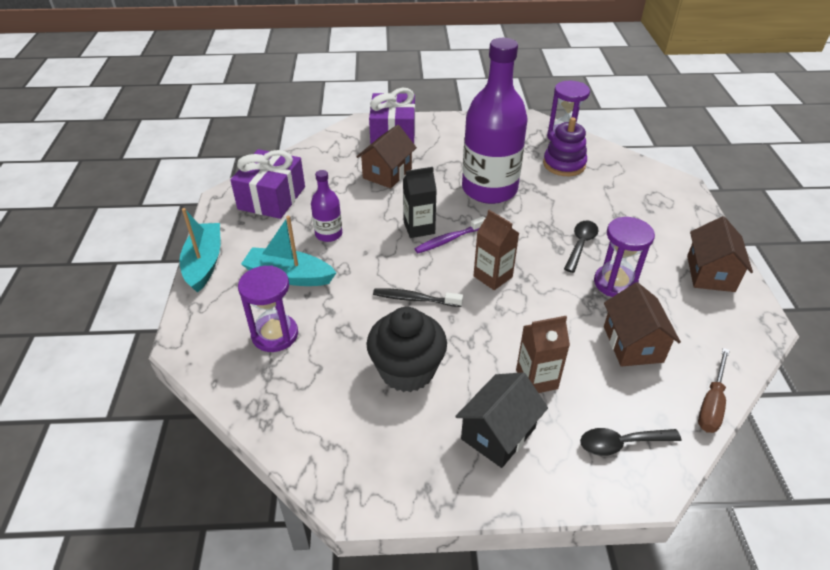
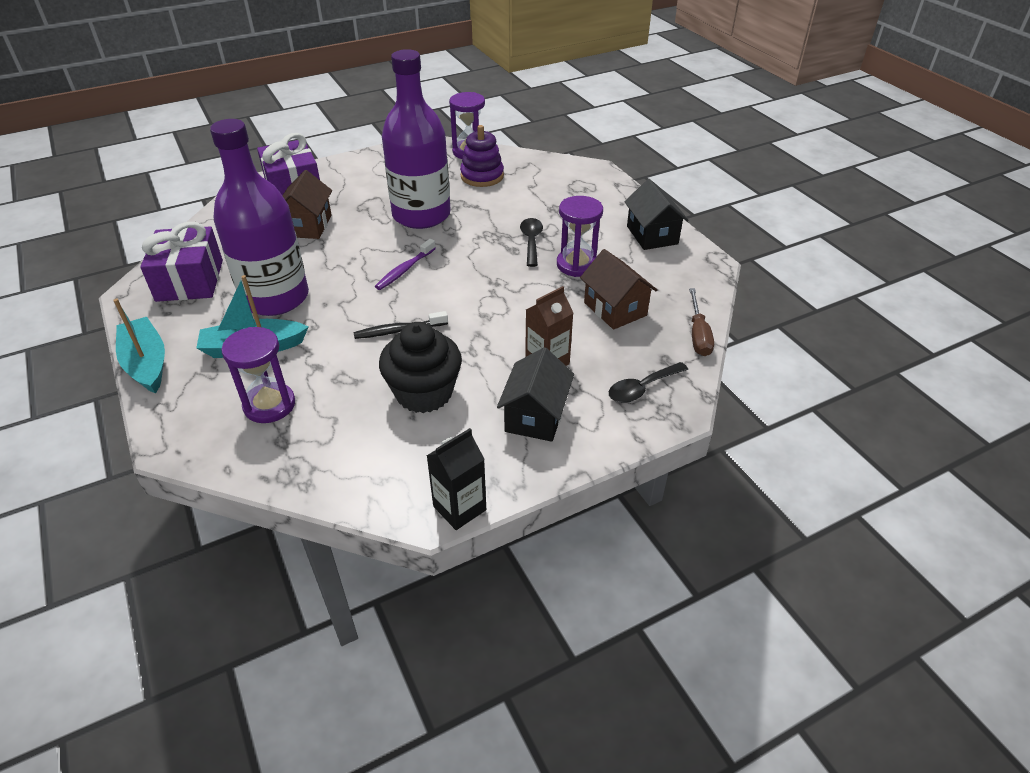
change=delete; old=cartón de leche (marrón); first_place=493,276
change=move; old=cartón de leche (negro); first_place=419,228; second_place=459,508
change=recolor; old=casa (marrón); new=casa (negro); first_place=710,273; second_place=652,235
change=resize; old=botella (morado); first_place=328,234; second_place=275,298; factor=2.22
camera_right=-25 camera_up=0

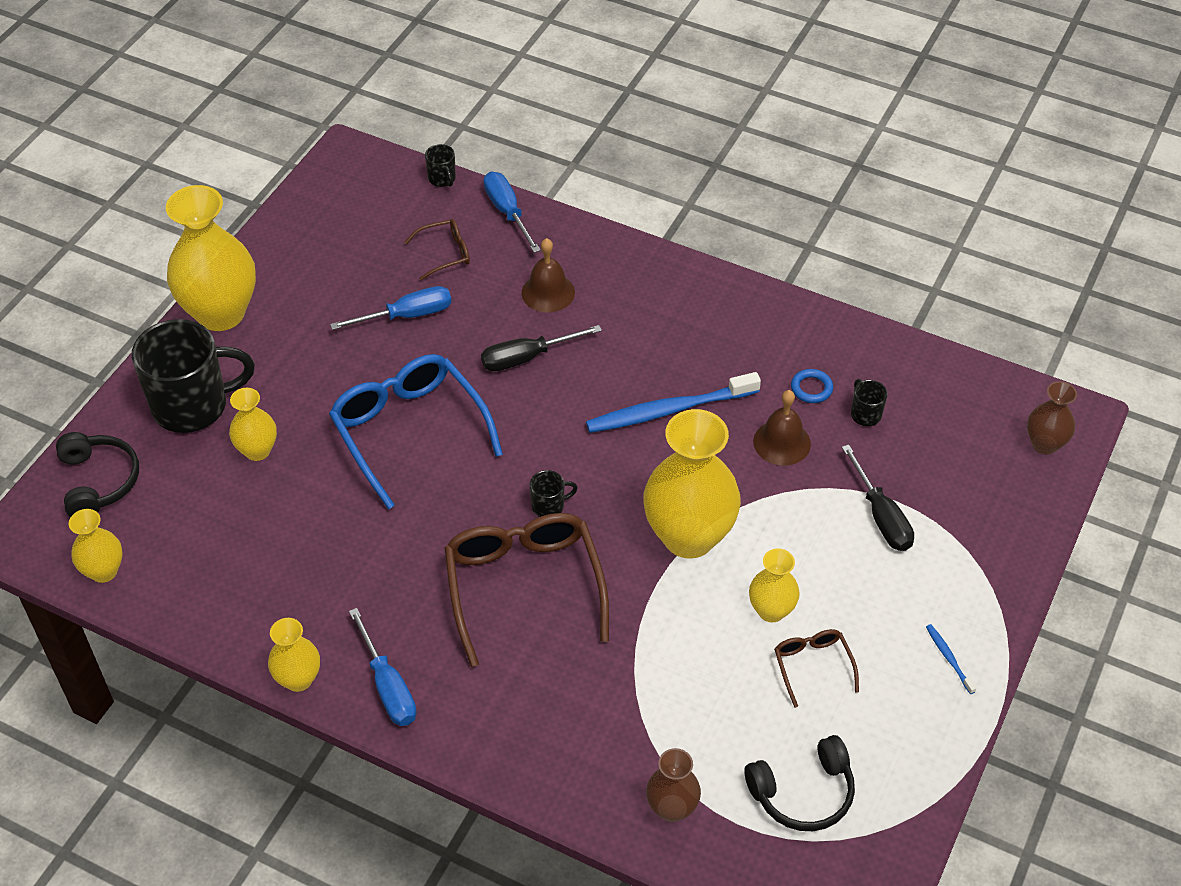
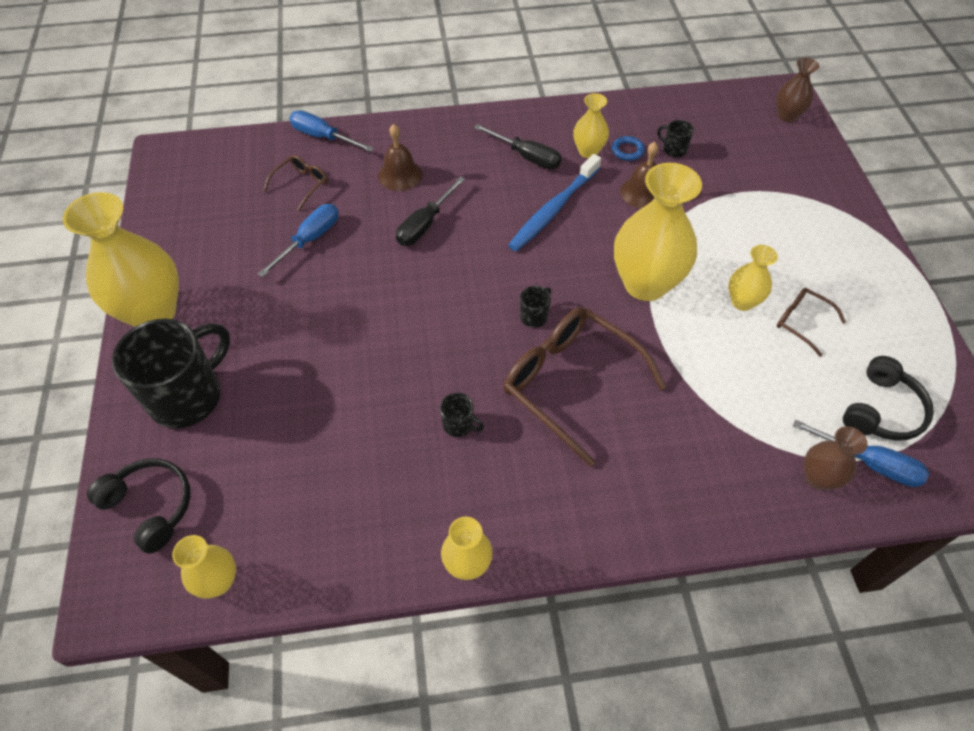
change=delete; old=gafas (azul); first_place=409,431
change=delete; old=cepillo de dientes (azul); first_place=948,658
change=move; old=florero (amarillo); first_place=257,450; second_place=588,151
change=move; old=destornillador (azul); first_place=388,686; second_place=869,463
change=move; old=taza (negro); first_place=442,179; second_place=459,425
change=move; old=destornillador (negro); first_place=881,516; second_place=526,157
camera_right=-35 camera_up=5

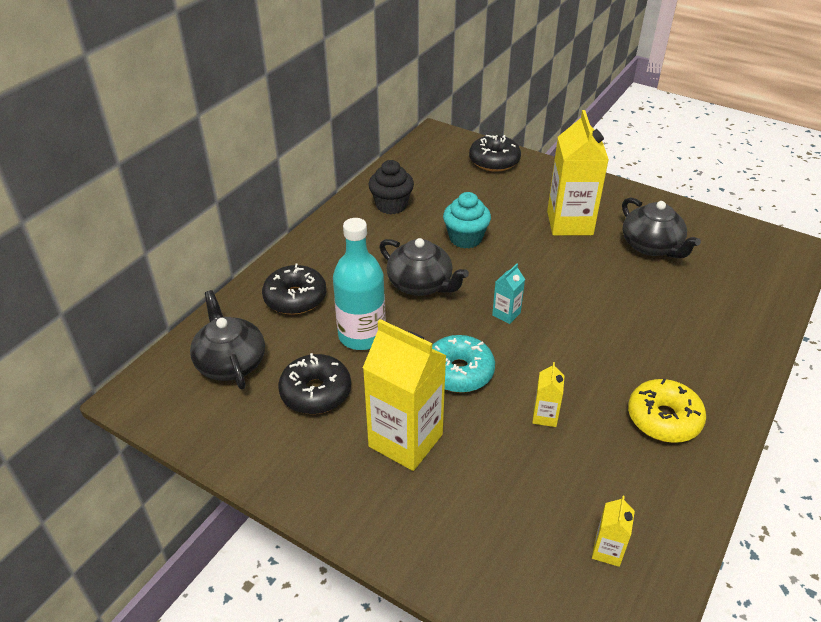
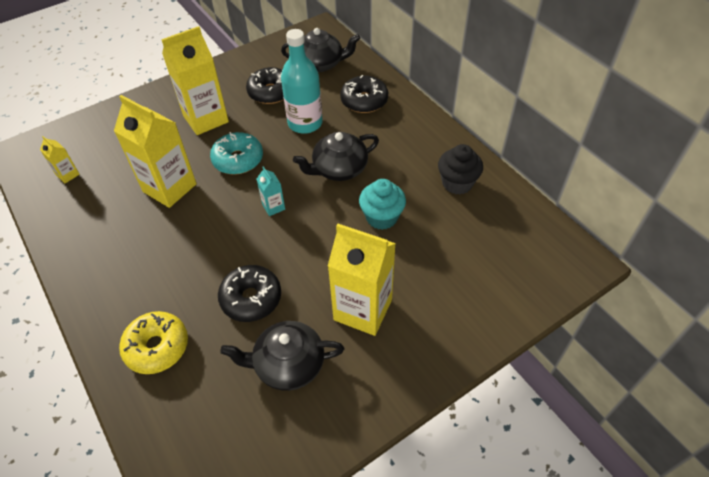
change=move; old=rosquilla (negro); first_place=494,161; second_place=251,298
change=move; old=rosquilla (amarillo); first_place=663,419; second_place=157,347
change=resize; old=cartón de leche (amarillo); first_place=545,416; second_place=169,188; factor=2.22
camera_right=115 camera_up=10

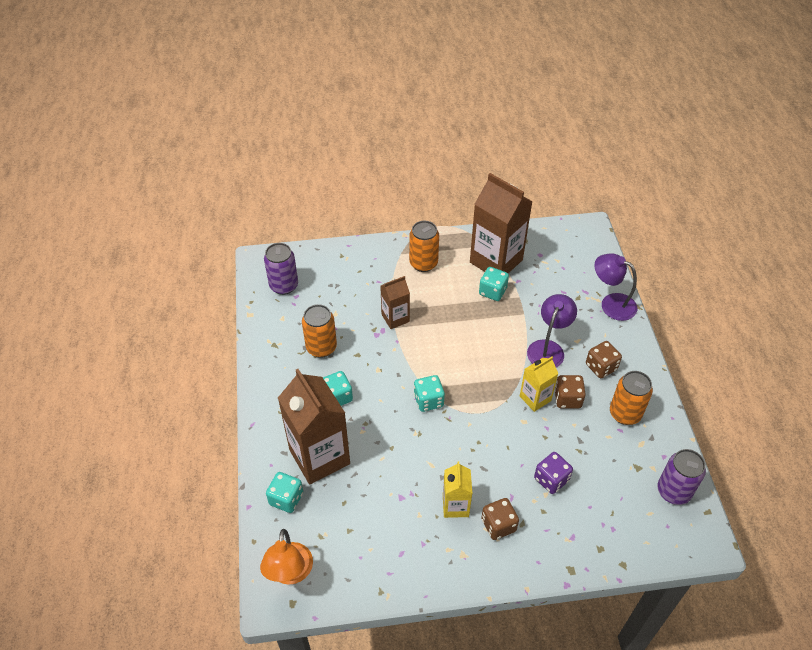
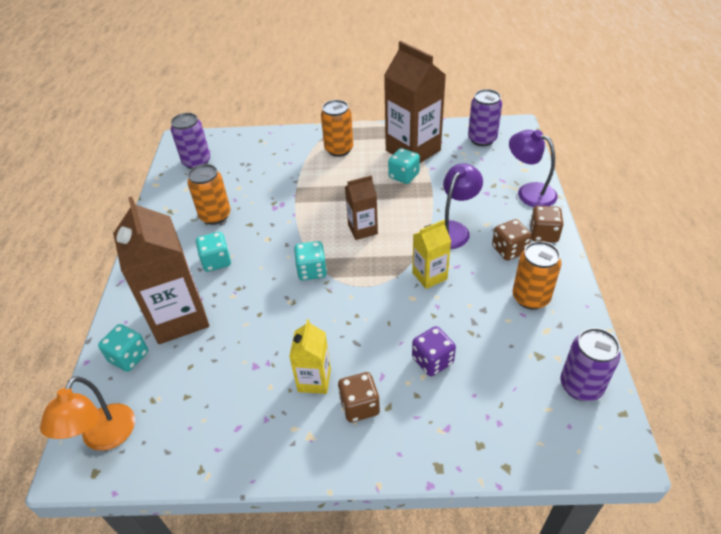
change=insert; new=lata (morado); second_place=482,139
change=move; old=cartón de leche (marrón); first_place=395,318; second_place=362,229
change=move; old=dado (marrón); first_place=567,399; second_place=543,234
camera_right=10 camera_up=-5

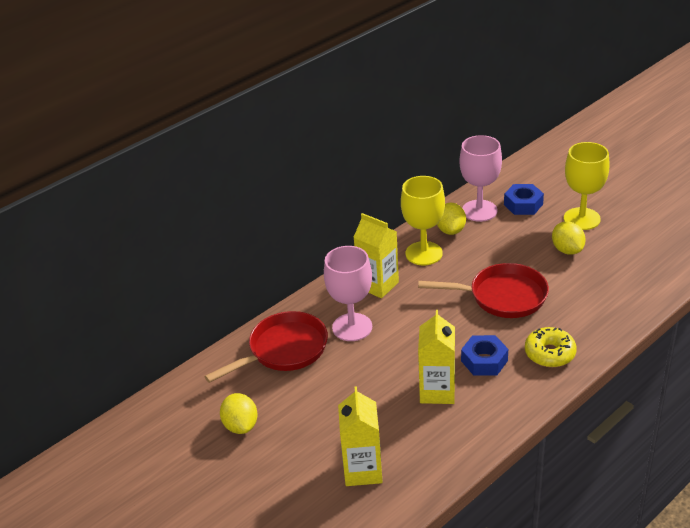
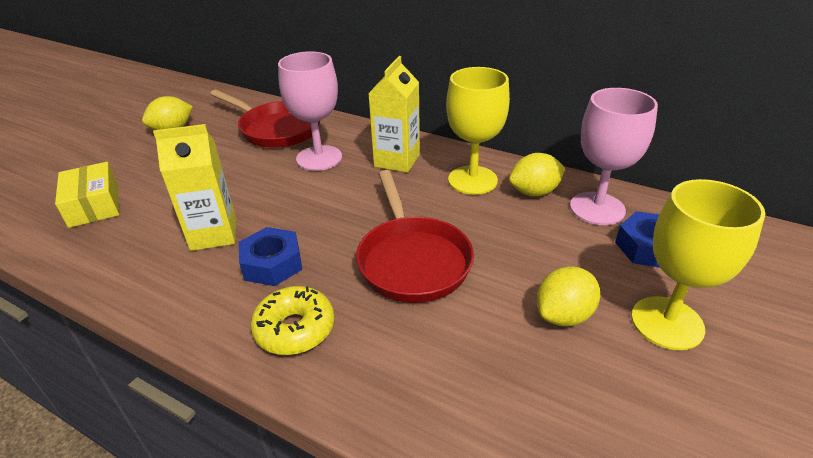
change=replace; old=cartón de leche (amarillo); new=caja (amarillo); first_place=362,470; second_place=94,205
camera_right=70 camera_up=0

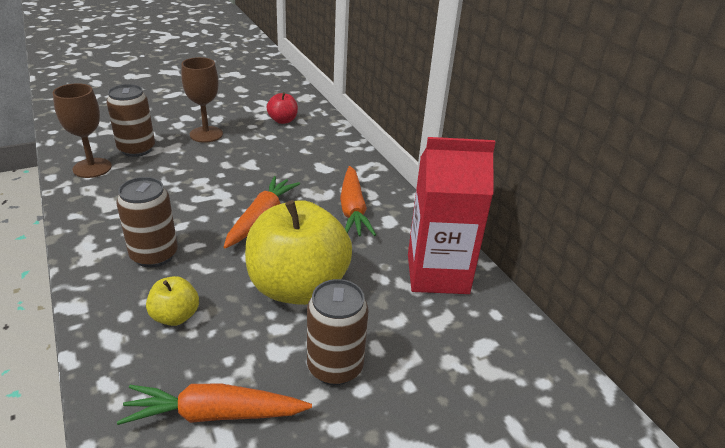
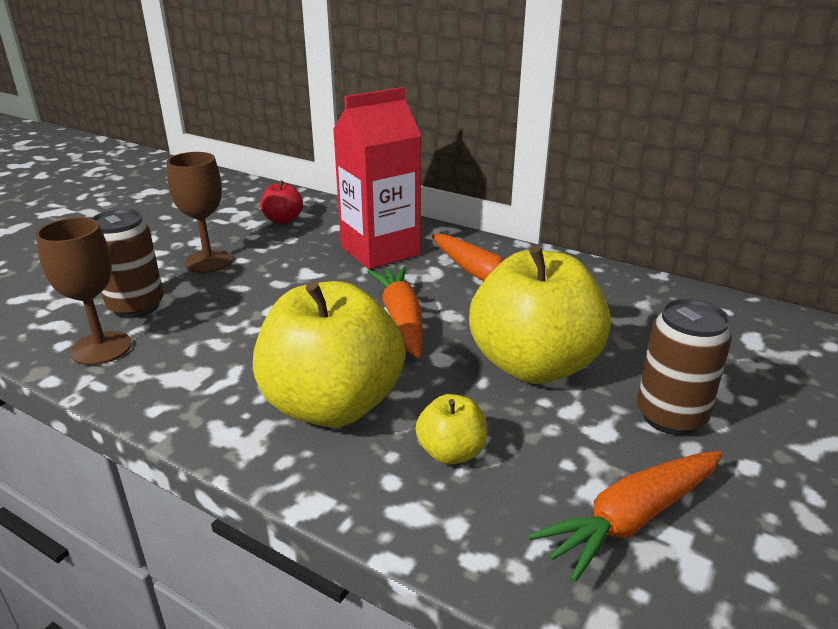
change=move; old=cartón de leche (rojo); first_place=437,274; second_place=380,251
change=replace; old=lata (marrón); new=manzana (amarillo); first_place=154,255; second_place=332,405
camera_right=-30 camera_up=-5

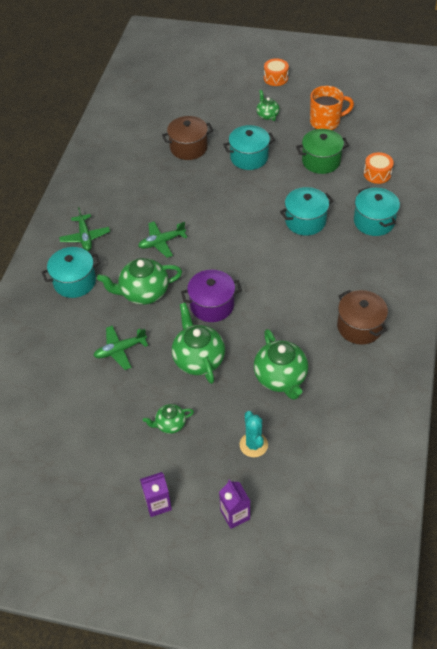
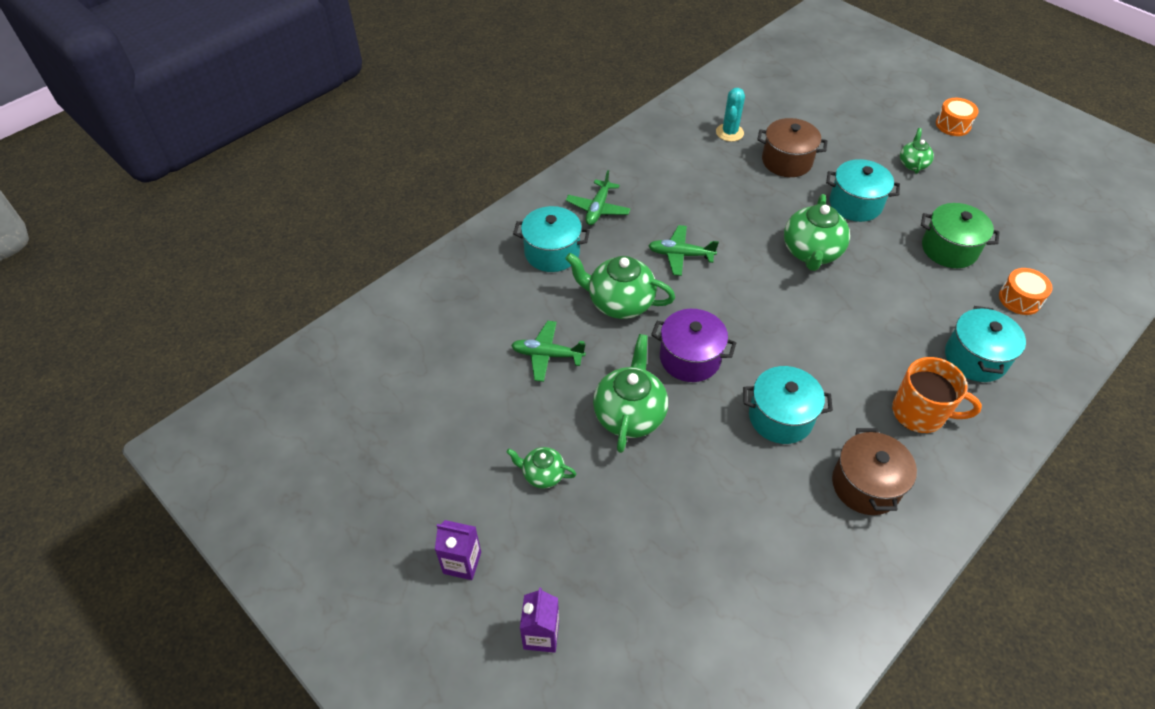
change=move; old=cactus (turquesa); first_place=253,445; second_place=729,132
change=move; old=tetera (verde); first_place=281,378; second_place=811,252
change=move; old=olla (turquesa); first_place=305,221; second_place=780,417
change=move; old=taza (naranja); first_place=326,122; second_place=920,413
camera_right=30 camera_up=0

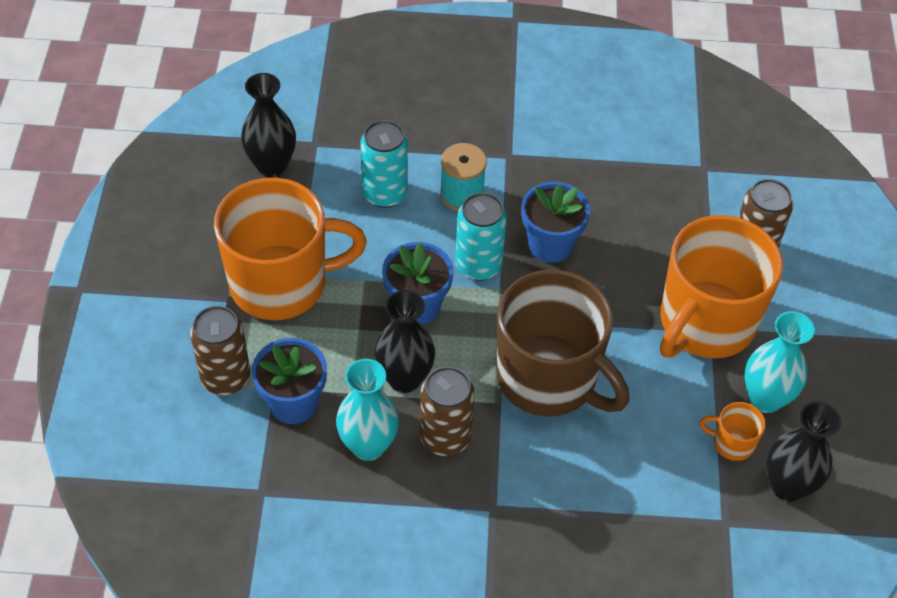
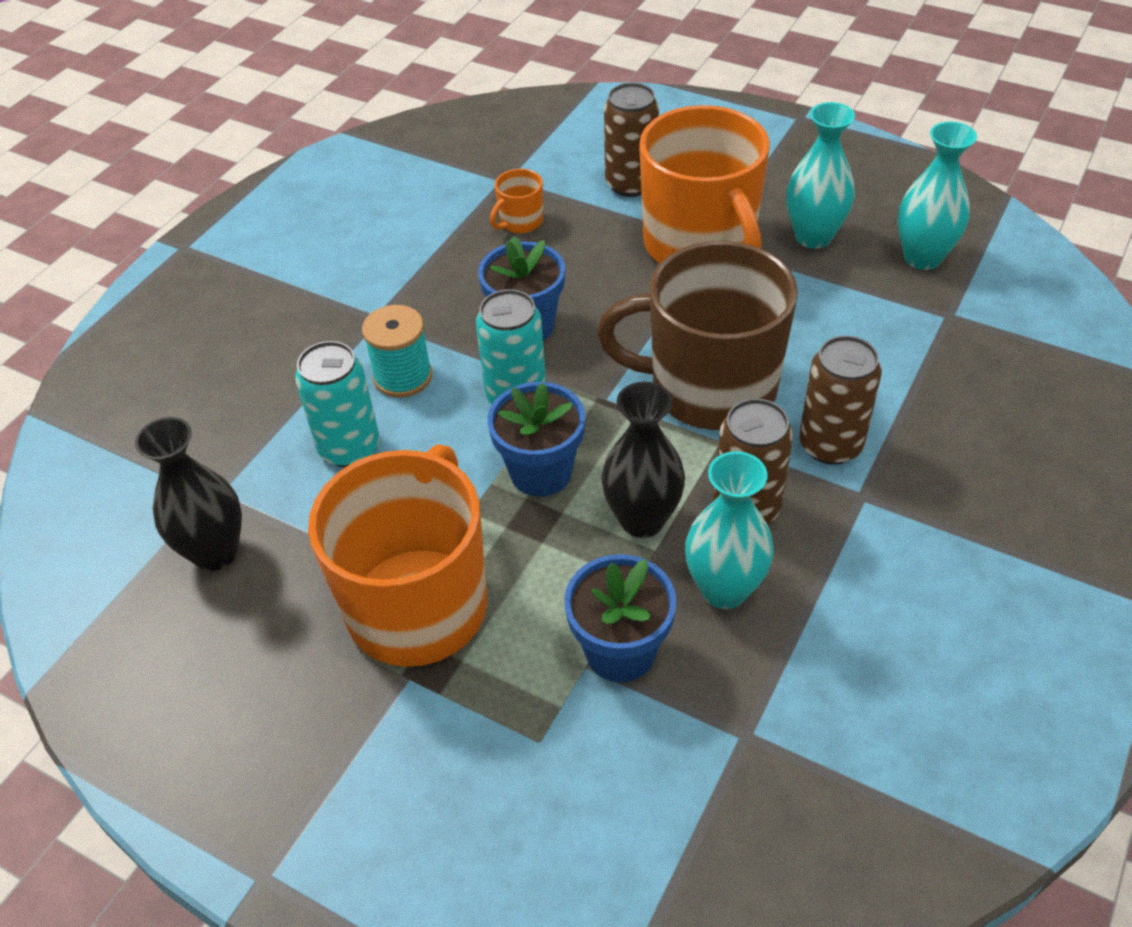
change=move; old=lata (marrón); first_place=226,378; second_place=830,445
change=move; old=taza (naranja); first_place=732,443; second_place=520,222
change=recolor; old=florero (negro); new=florero (turquesa); first_place=787,486; second_place=922,258
change=rotate; old=taza (marrón); first_place=549,379; second_place=709,388; degrees=-150
camera_right=-60 camera_up=-5

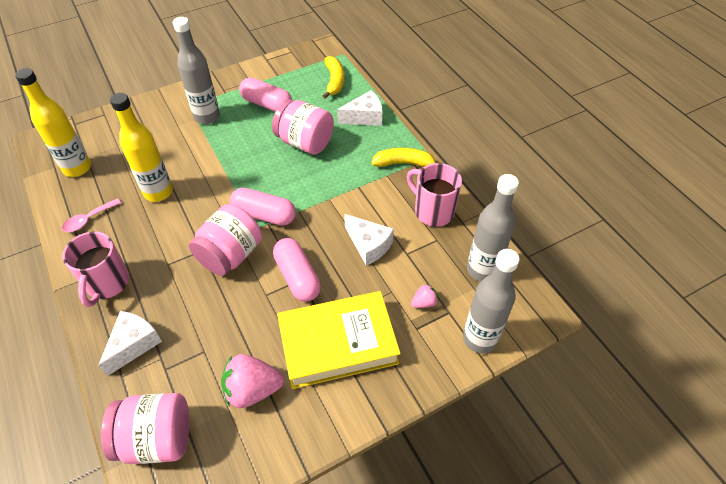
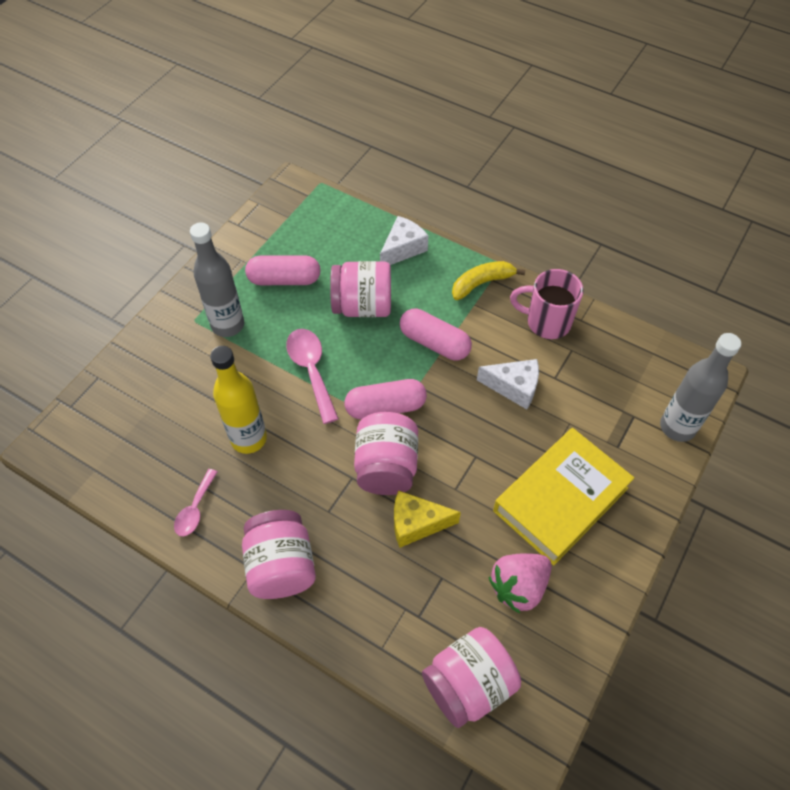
change=delete; old=botella (amarillo); first_place=77,168
change=delete; old=queso (blanco); first_place=134,344
change=delete; old=plátano (amarillo); first_place=334,81
change=delete; old=fresa (rosa); first_place=424,303
change=delete; old=botella (gris); first_place=482,270
change=insert; new=cuchara (rosa); second_place=311,370
change=insert; new=queso (amarillo); second_place=416,523
change=move; old=cápsula (rosa); first_place=297,277; second_place=434,343
change=replace; old=taza (rosa); new=tarro (rosa); first_place=107,283; second_place=281,566
camera_right=-30 camera_up=5

